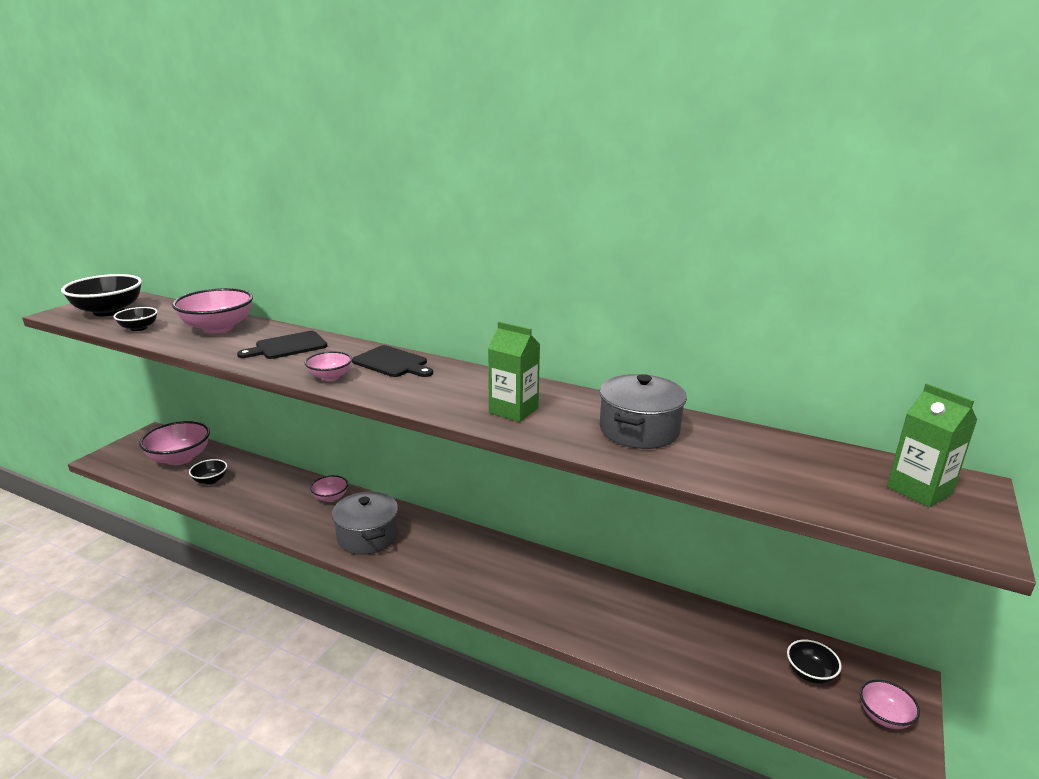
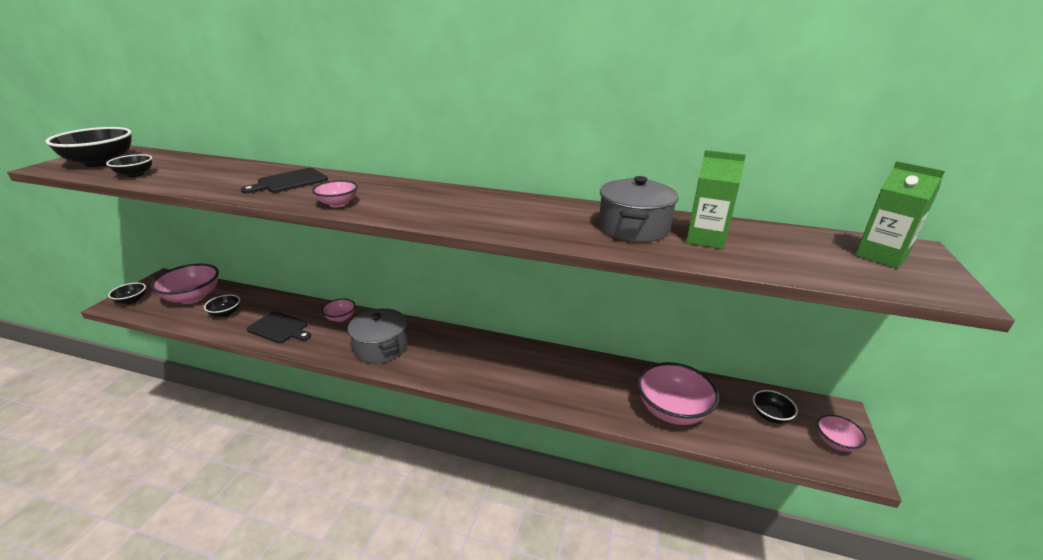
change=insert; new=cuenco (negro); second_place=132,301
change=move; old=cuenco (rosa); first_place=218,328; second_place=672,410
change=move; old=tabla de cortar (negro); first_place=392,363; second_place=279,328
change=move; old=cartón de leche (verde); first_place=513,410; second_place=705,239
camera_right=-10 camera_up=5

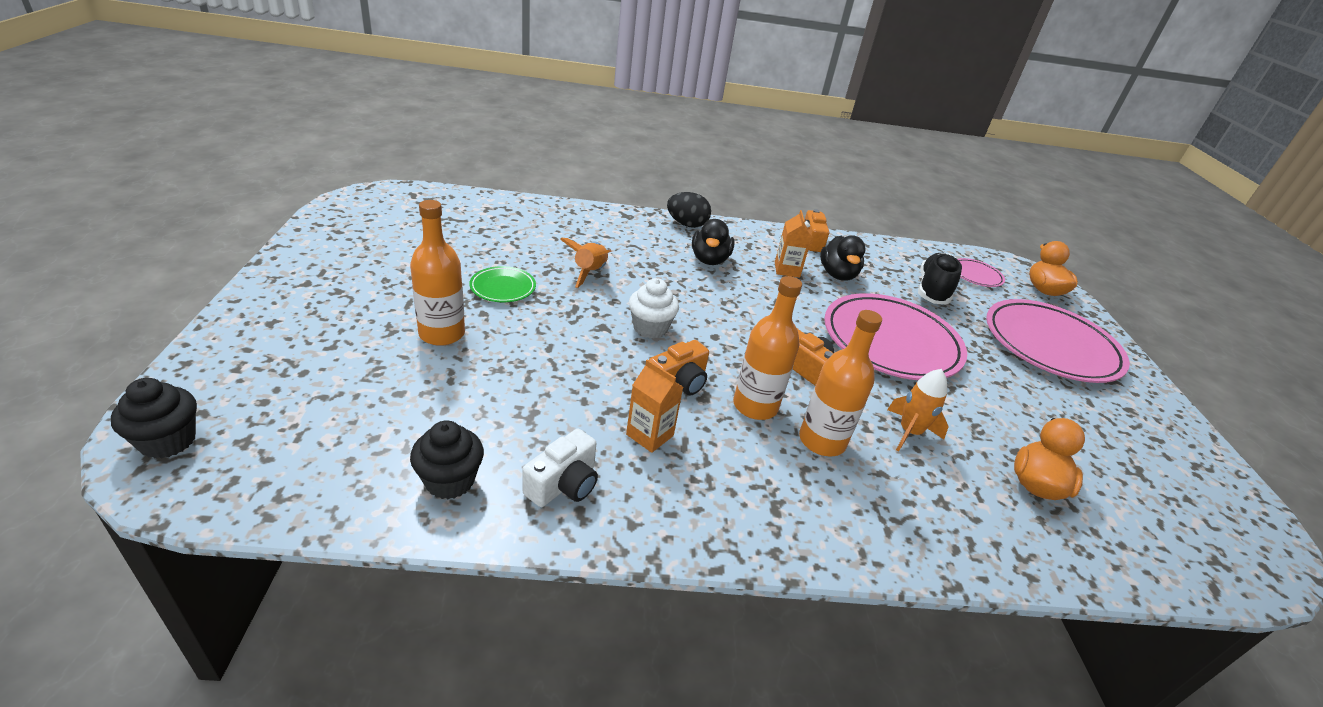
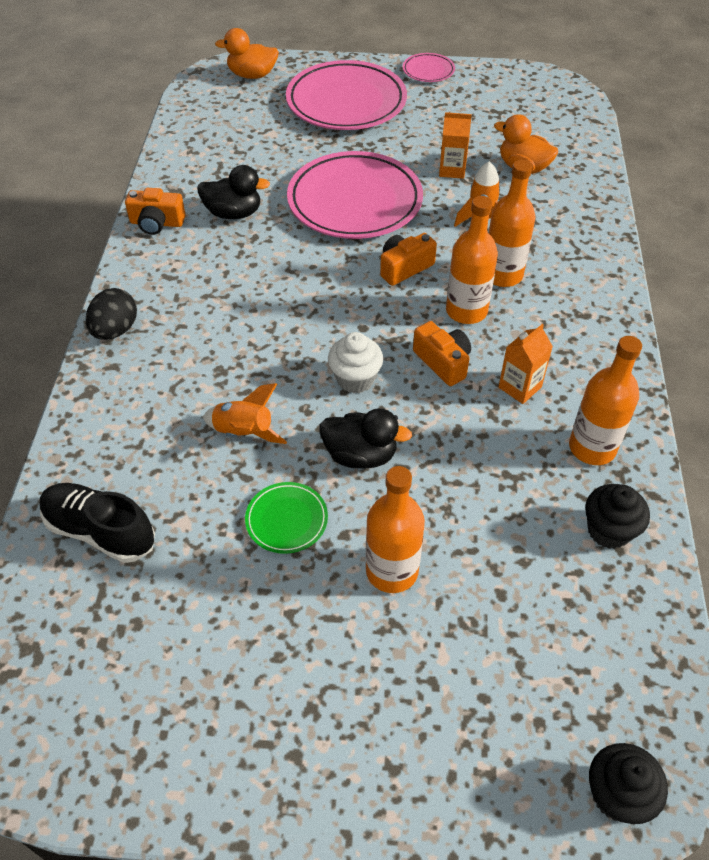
change=move; old=pato (negro); first_place=709,260; second_place=360,455
change=move; old=cartón de leche (naranja); first_place=787,270; second_place=452,170
change=move; old=zapato (negro); first_place=933,290; second_place=100,531
change=move; old=plato (rosa); first_place=975,275; second_place=428,71
change=replace; old=cámara (blanco); new=botella (naranja); first_place=564,484; second_place=592,447
camera_right=-80 camera_up=15

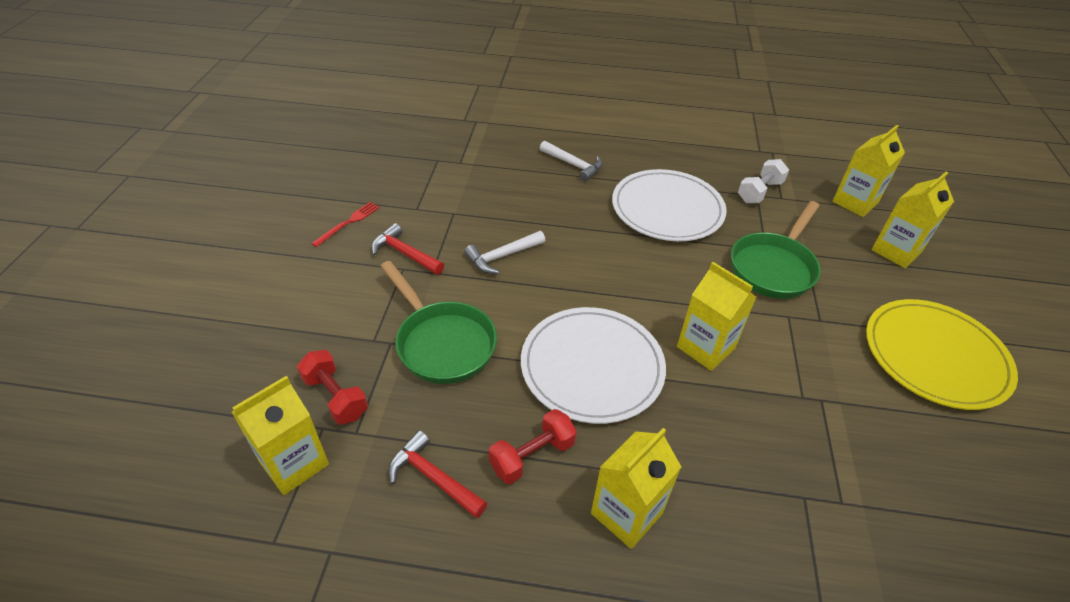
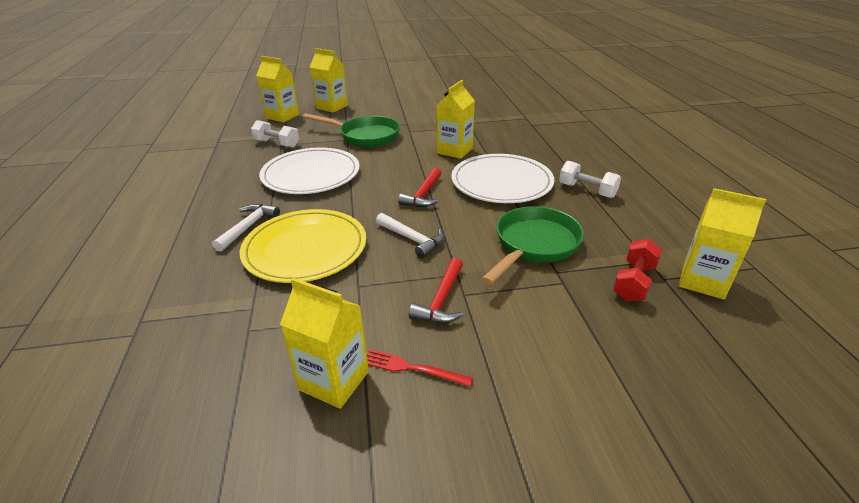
change=move; old=martillo (rojo); first_place=433,477; second_place=423,195
change=move; old=cartón de leche (amarillo); first_place=626,513; second_place=334,380
change=move; old=plato (amarillo); first_place=935,356; second_place=305,249
change=recolor; old=mancuerna (rojo); new=mancuerna (blanco); first_place=532,456; second_place=587,190
camera_right=-105 camera_up=-10

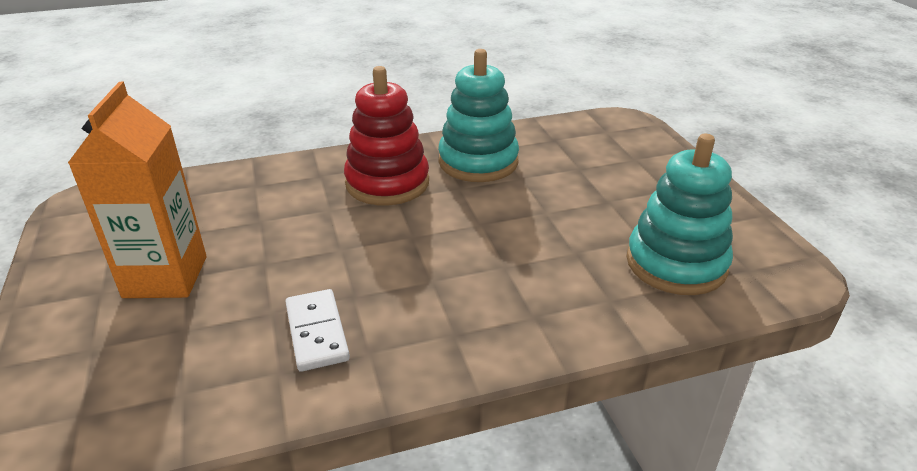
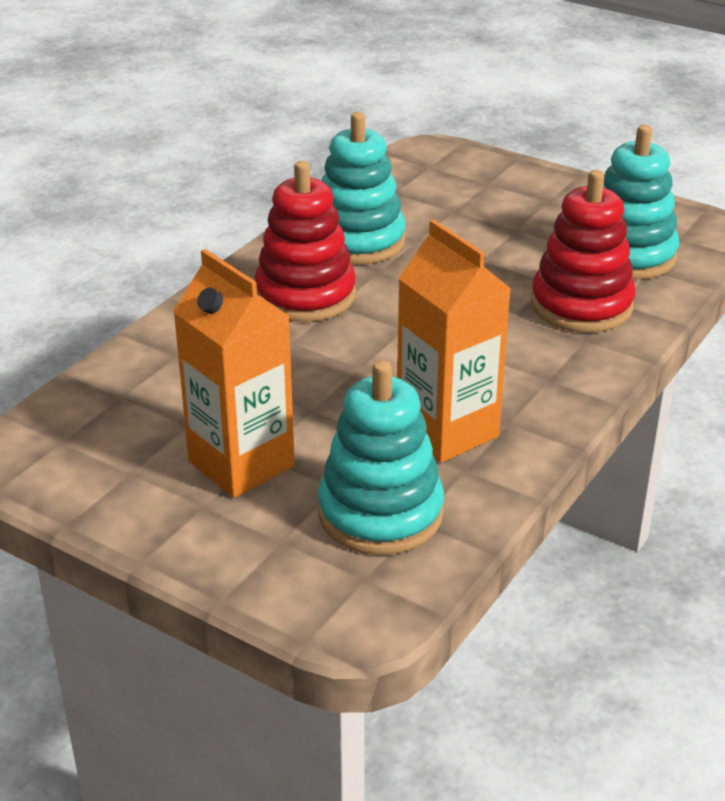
change=insert; new=juguete apilable (turquesa); second_place=380,513
change=insert; new=juguete apilable (rojo); second_place=581,305
change=replace; old=ficha de dominó (blanco); new=cartón de leche (naranja); first_place=316,332; second_place=447,431
camera_right=-40 camera_up=0

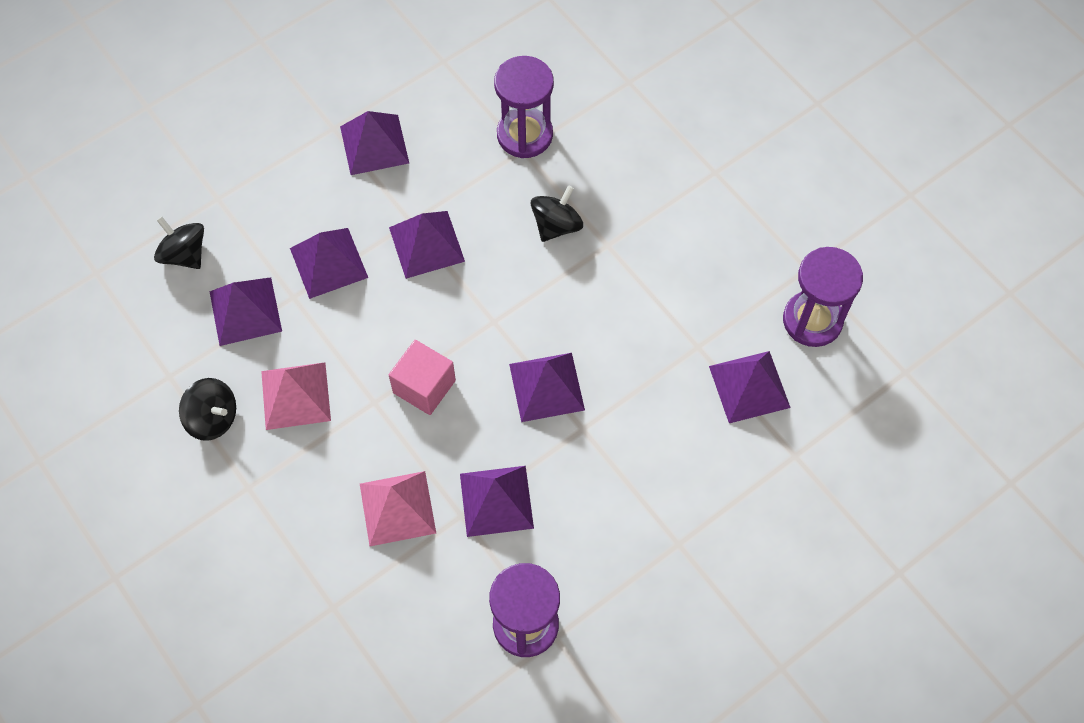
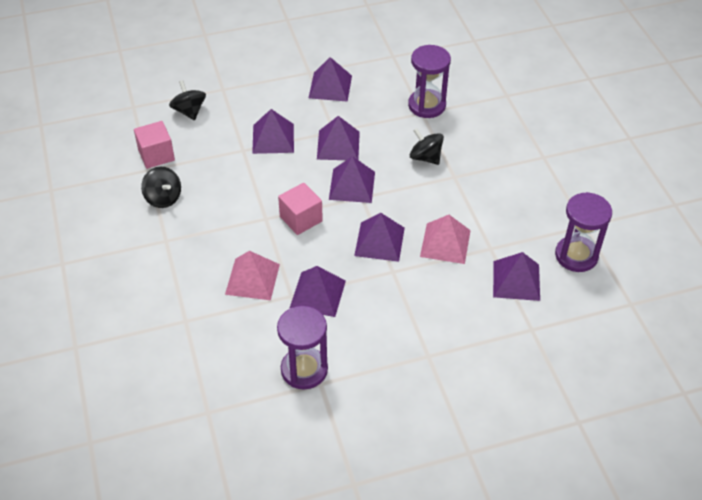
change=insert; new=cubo (rosa); second_place=156,155
change=move; old=pirámide (morado); first_place=245,311; second_place=352,185
change=move; old=pirámide (rosa); first_place=296,395; second_place=445,243
change=rotate; old=peonza (negro); first_place=556,225; second_place=425,157; degrees=-105
camera_right=20 camera_up=-15

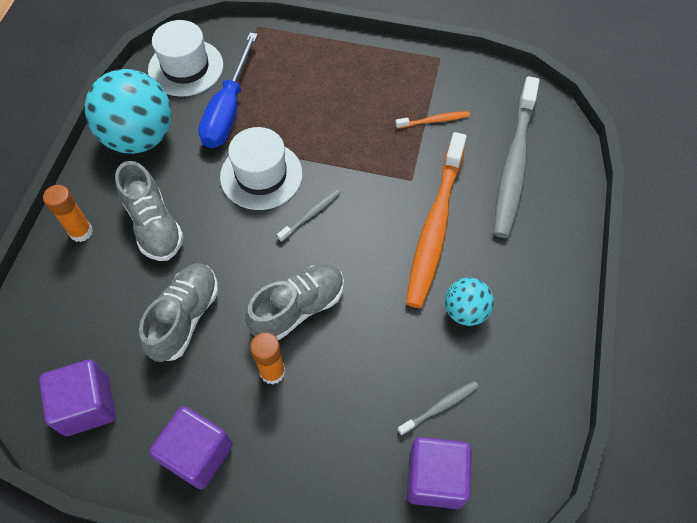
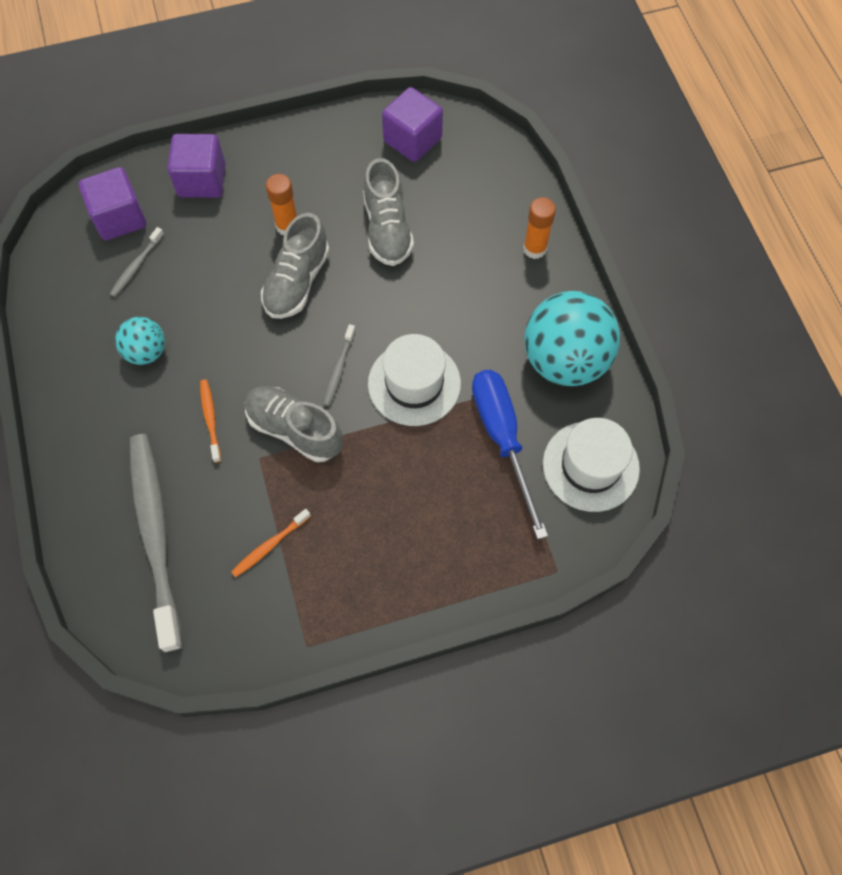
change=move; old=zapato (gris); first_place=154,225; second_place=294,429
change=move; old=cubo (morado); first_place=198,454; second_place=202,181
change=resize; old=cepillo de dientes (naranja); first_place=435,225; second_place=210,419; factor=0.42
camera_right=150 camera_up=5

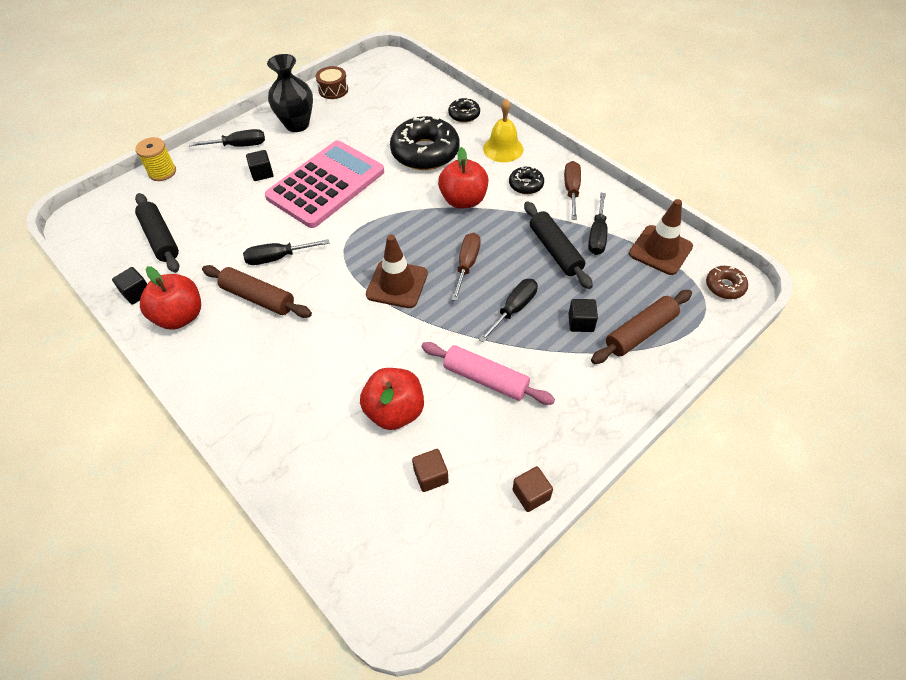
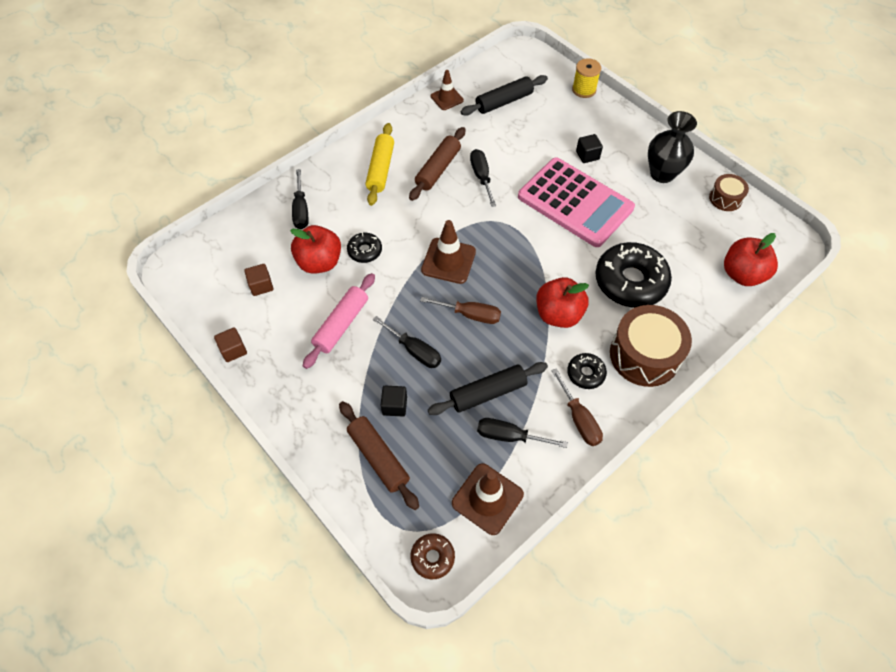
change=insert; new=rodillo (amarillo); second_place=381,169
change=move; old=manzana (rojo); first_place=180,316; second_place=742,274
change=move; old=destornillador (negro); first_place=239,146; second_place=301,210
change=move; old=rosquilla (negro); first_place=464,115; second_place=365,251
change=replace; old=cubo (negro); new=cono de tráfico (marrón); first_place=137,293; second_place=447,98
change=replace; old=campana (amarillo); new=tambor (marrón); first_place=503,149; second_place=644,355
change=rotate; old=destornillador (marrón); first_place=571,190; second_place=579,419; degrees=60
camera_right=90 camera_up=5

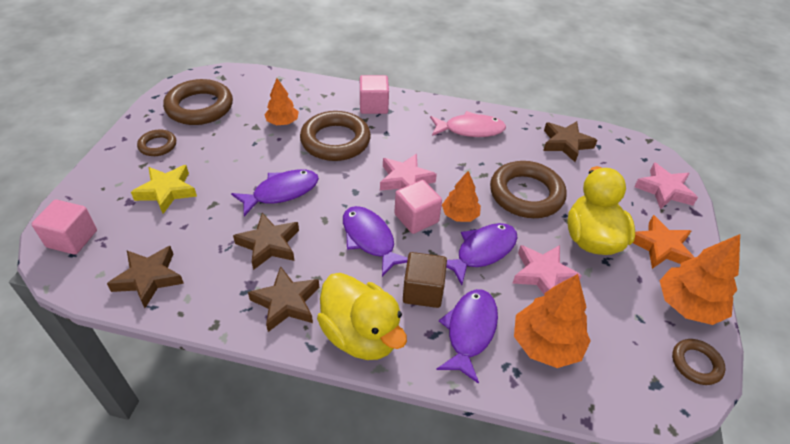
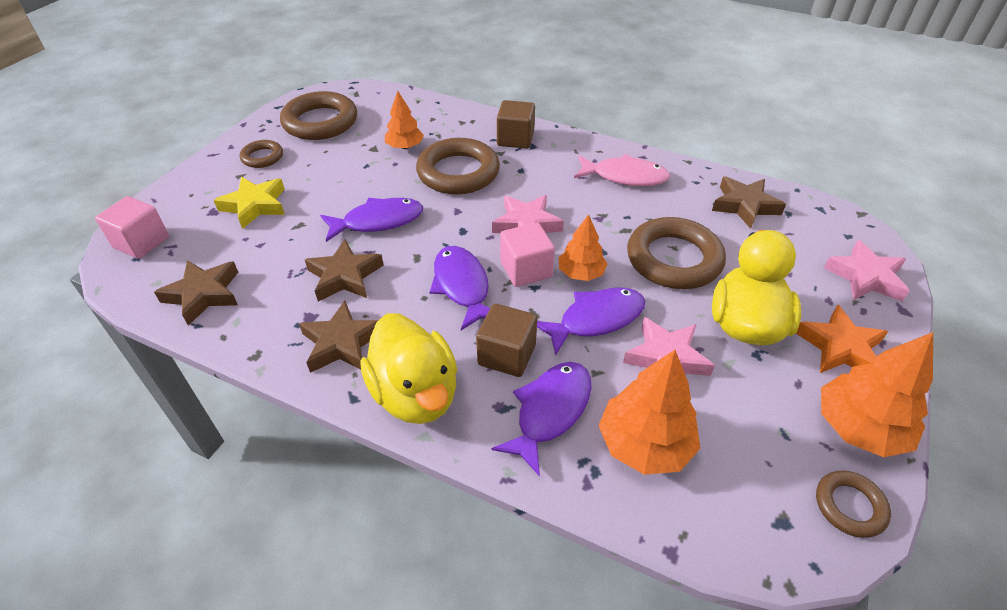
change=recolor; old=cubo (rosa); new=cubo (marrón); first_place=373,106; second_place=515,139
camera_right=15 camera_up=0

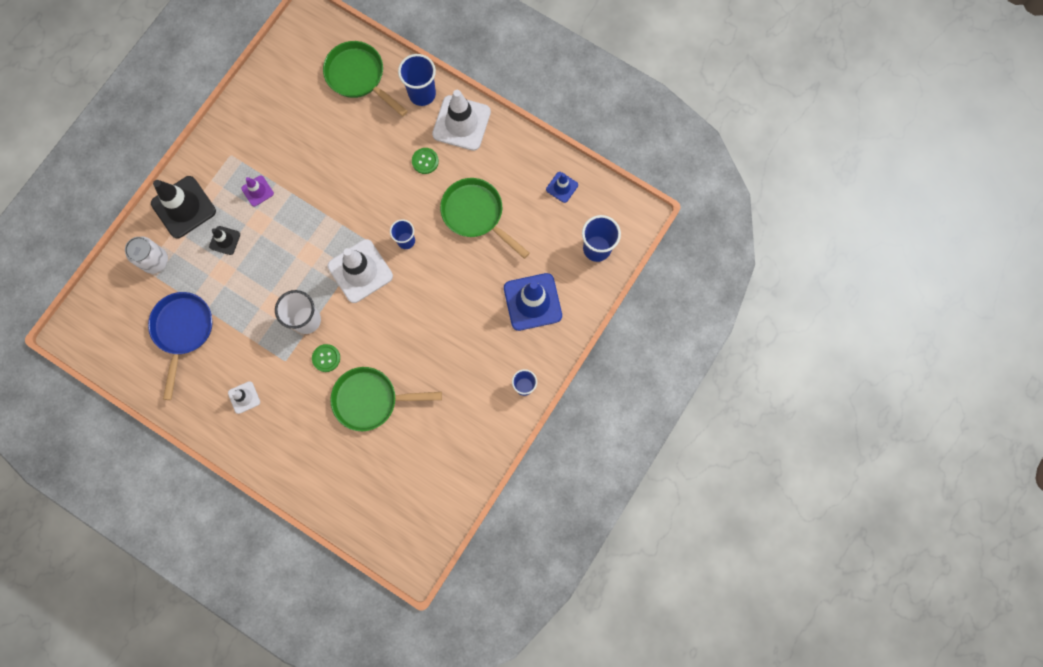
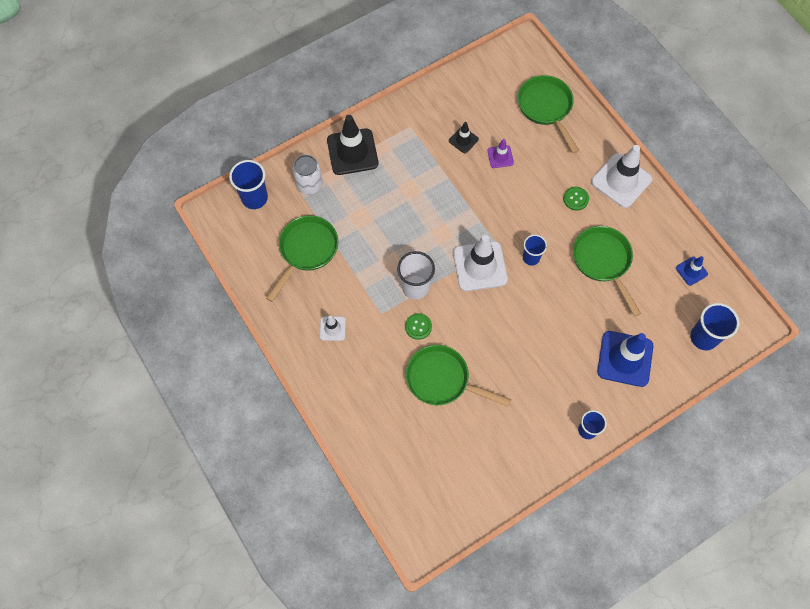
change=move; old=cono de tráfico (negro); first_place=225,240; second_place=463,140
change=move; old=cono de tráfico (morado); first_place=257,191; second_place=500,156
change=move; old=vaso (azul); first_place=422,94; second_place=254,198
change=recolor; old=sartén (azul); new=sartén (verde); first_place=183,331; second_place=306,251
camera_right=25 camera_up=-10

